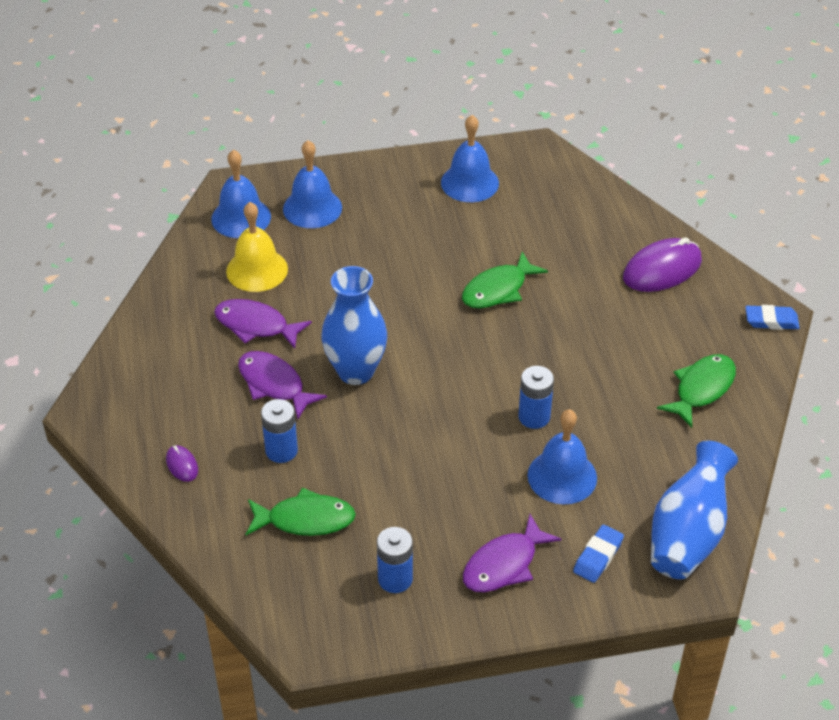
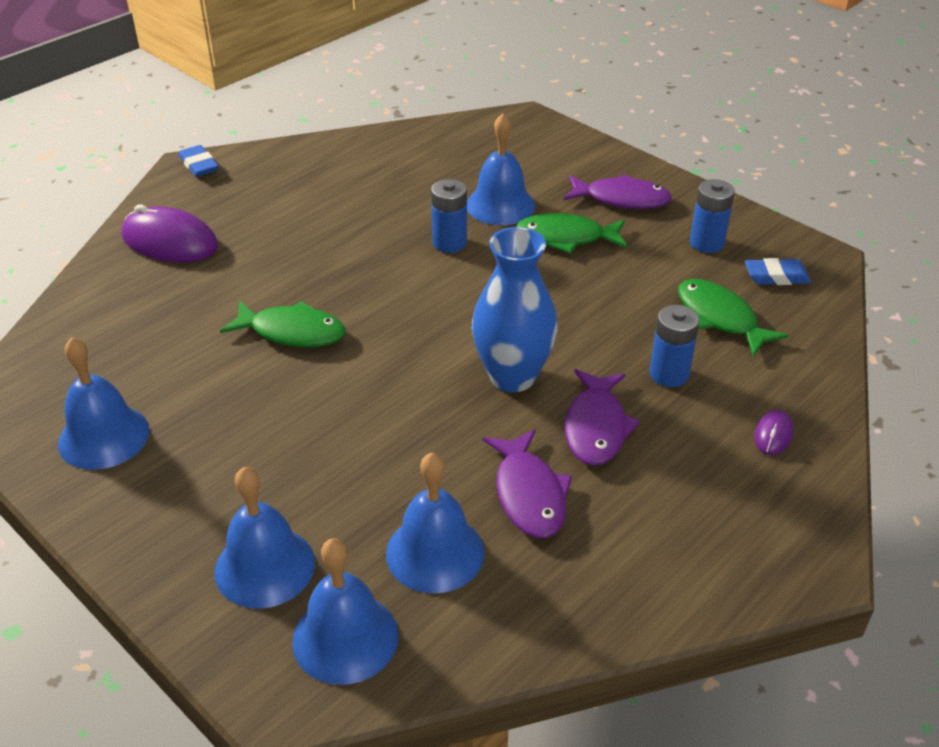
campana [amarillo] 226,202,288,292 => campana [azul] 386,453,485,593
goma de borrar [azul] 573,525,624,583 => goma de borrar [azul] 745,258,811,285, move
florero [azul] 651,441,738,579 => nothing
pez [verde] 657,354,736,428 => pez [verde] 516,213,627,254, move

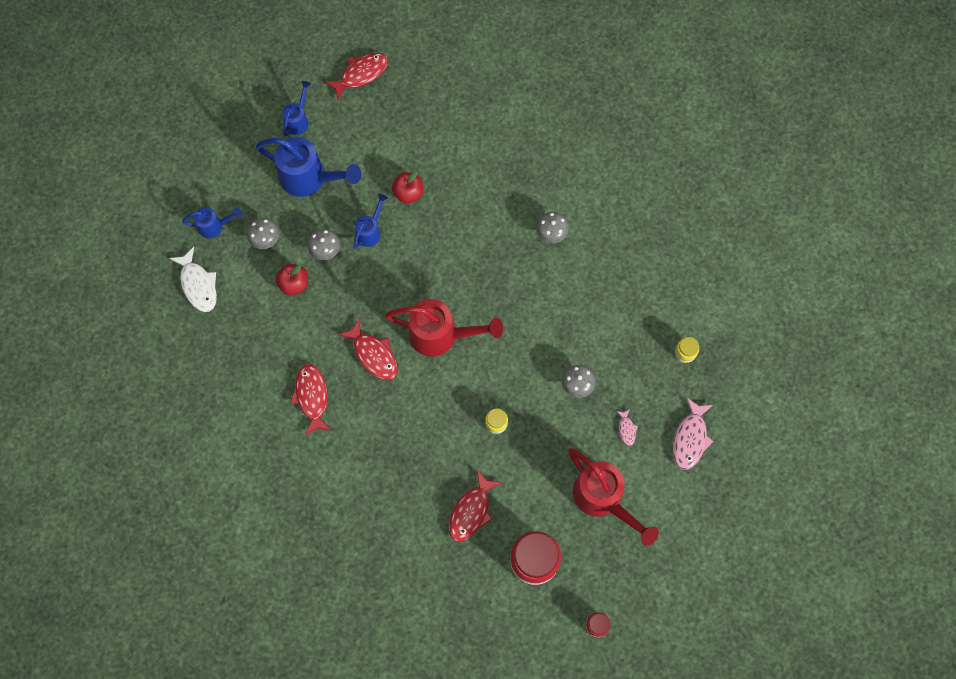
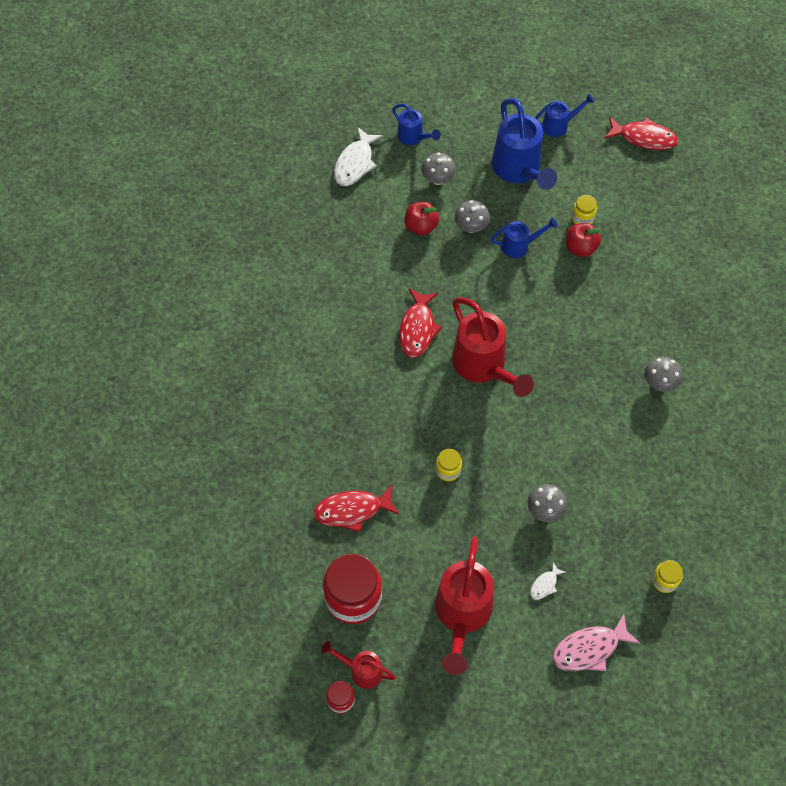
pez [rojo] 290,364,332,436 => nothing
pez [rosa] 617,409,638,446 => pez [blanco] 530,562,566,600
nothing => regadera [rojo] 321,641,396,689
nothing => tarro [amarillo] 572,195,597,224

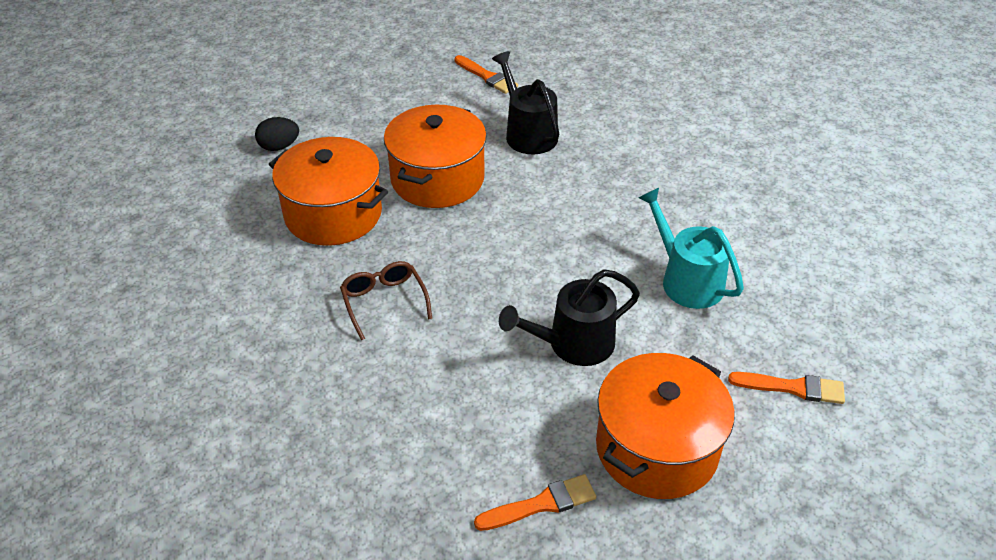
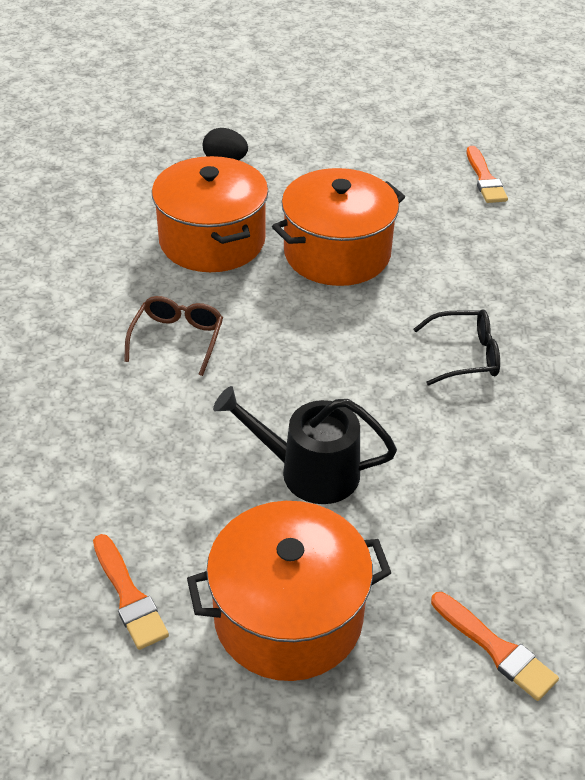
pincel [naranja] 474,474,596,531 => pincel [naranja] 93,534,169,650, 45 degrees clockwise
regadera [negro] 492,51,559,155 => nothing
regadera [turquesa] 639,188,744,309 => nothing
nothing => gafas [negro] 414,309,500,386

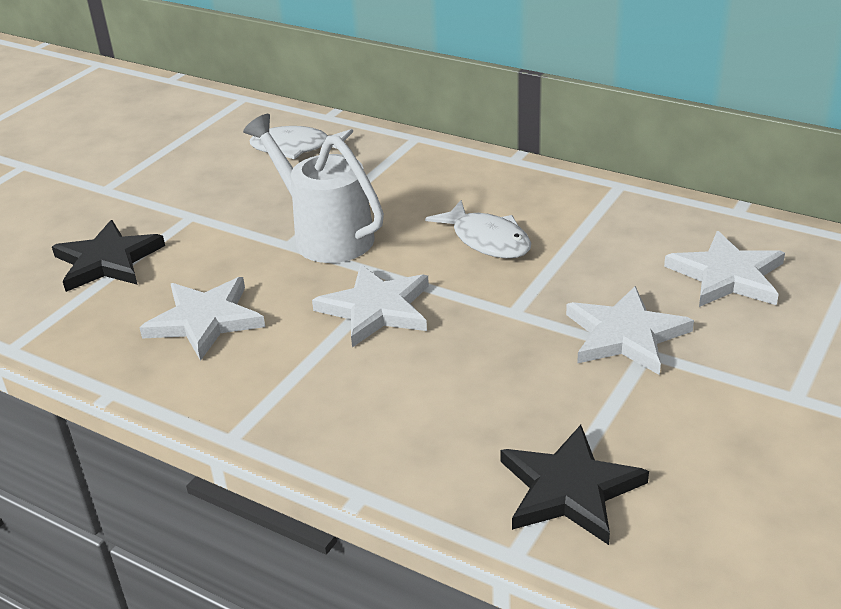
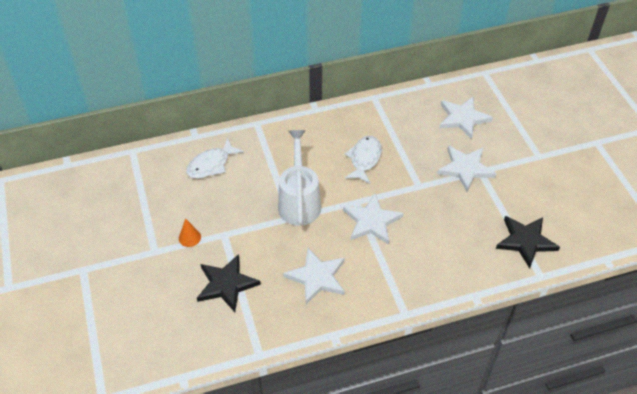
regadera [blanco] 243,114,384,263 => regadera [blanco] 278,130,321,226, 90 degrees clockwise
pez [blanco] 425,200,531,258 => pez [blanco] 345,136,382,184, 75 degrees counterclockwise
nothing => cono [naranja] 179,218,201,247

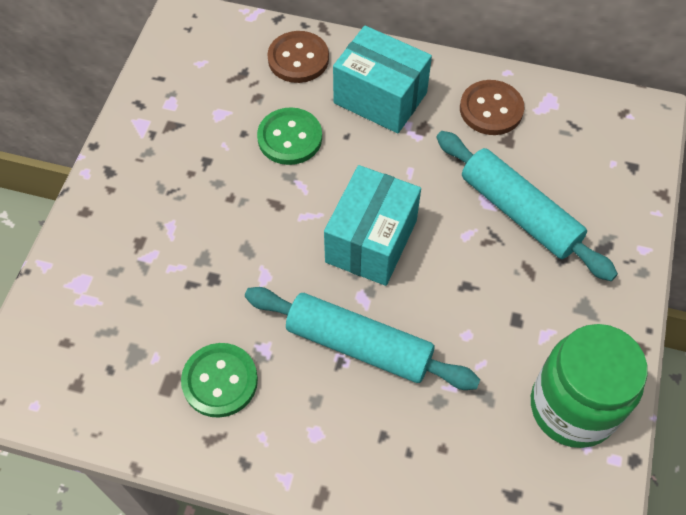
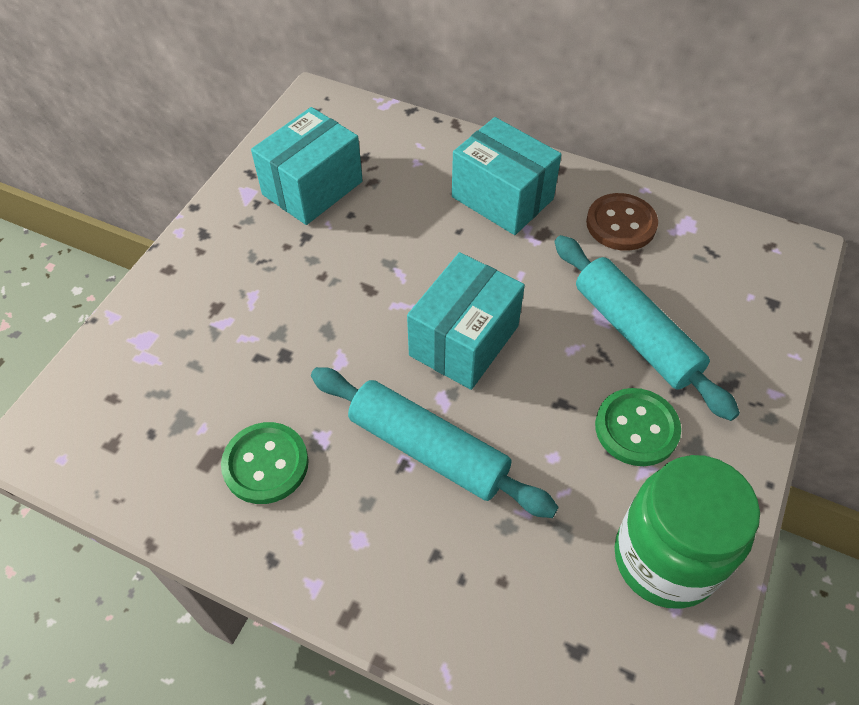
botón [verde] 257,107,322,165 => botón [verde] 595,388,681,466, move
botón [marrón] 267,31,329,83 => nothing
nothing => caja [turquesa] 251,107,363,225

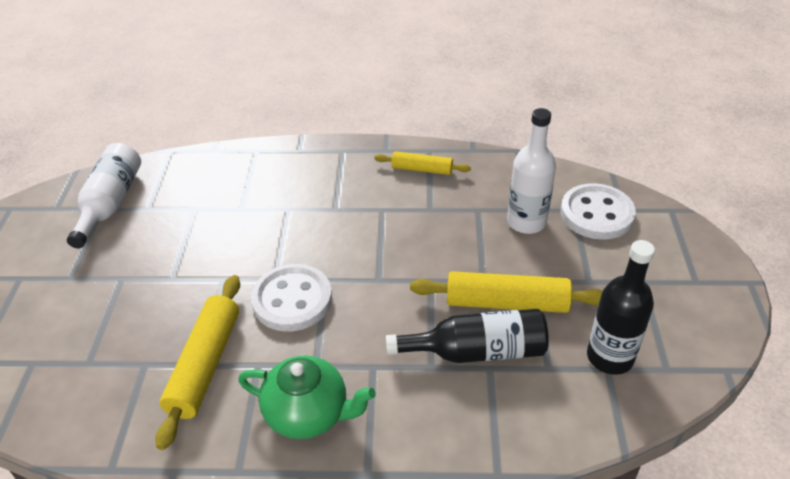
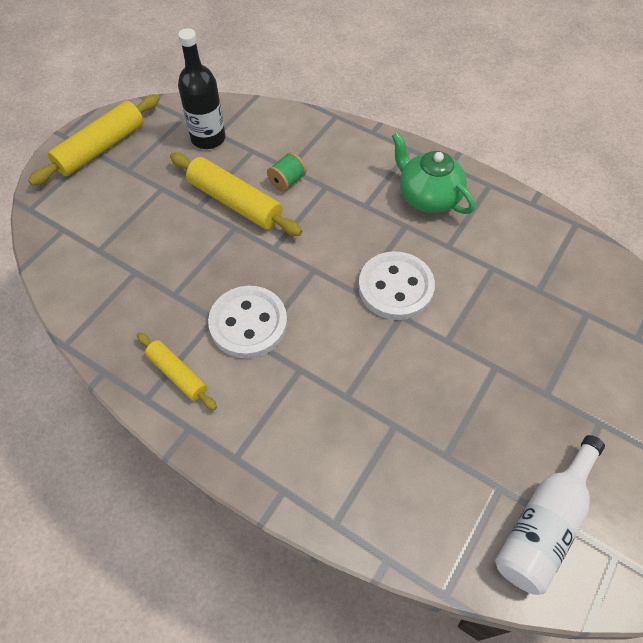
rodillo [amarillo] 155,275,240,450 => rodillo [amarillo] 28,94,160,186, move
botella [negro] 386,309,549,363 => carrete [verde] 267,152,306,192
botella [blanco] 507,108,556,234 => nothing
botón [blanco] 560,183,636,240 => botón [blanco] 208,286,287,358, move

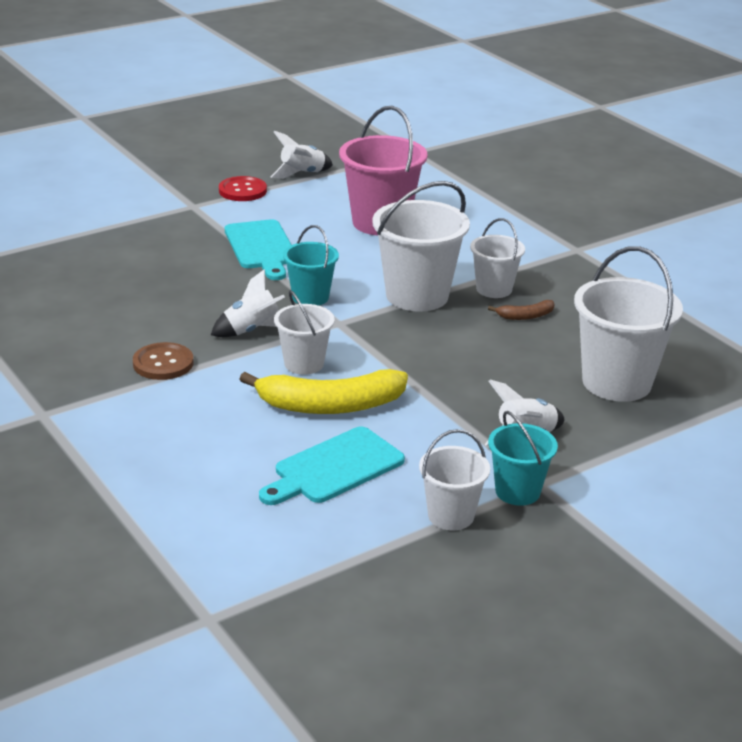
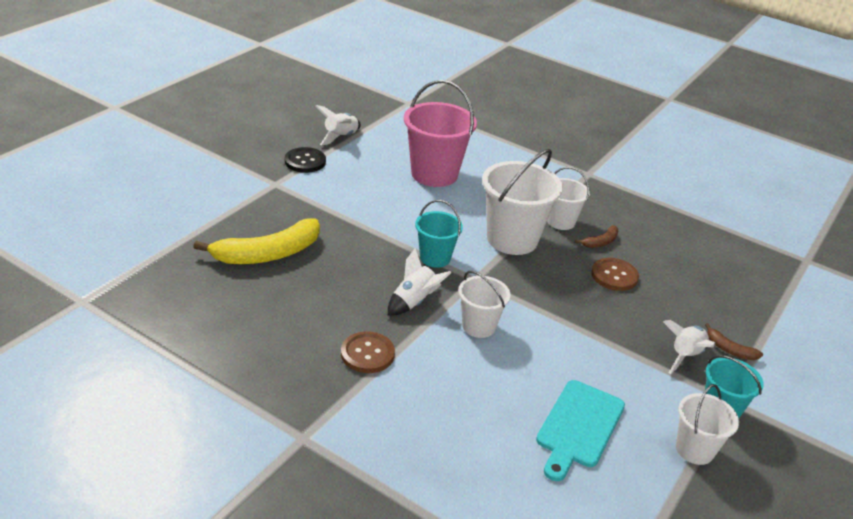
botón [rojo] 219,176,267,201 => botón [negro] 285,147,326,173
tabla de cortar [turquesa] 225,219,291,280 => nothing
plátano [amarillo] 240,369,408,414 => plátano [amarillo] 193,219,320,264, move
balde [blanco] 574,246,683,402 => nothing
nothing => botón [marrón] 591,258,639,291
nothing => plátano [marrón] 705,323,763,360

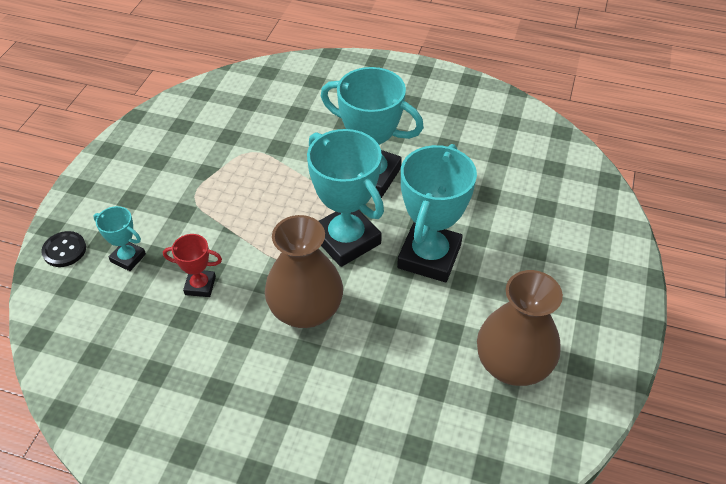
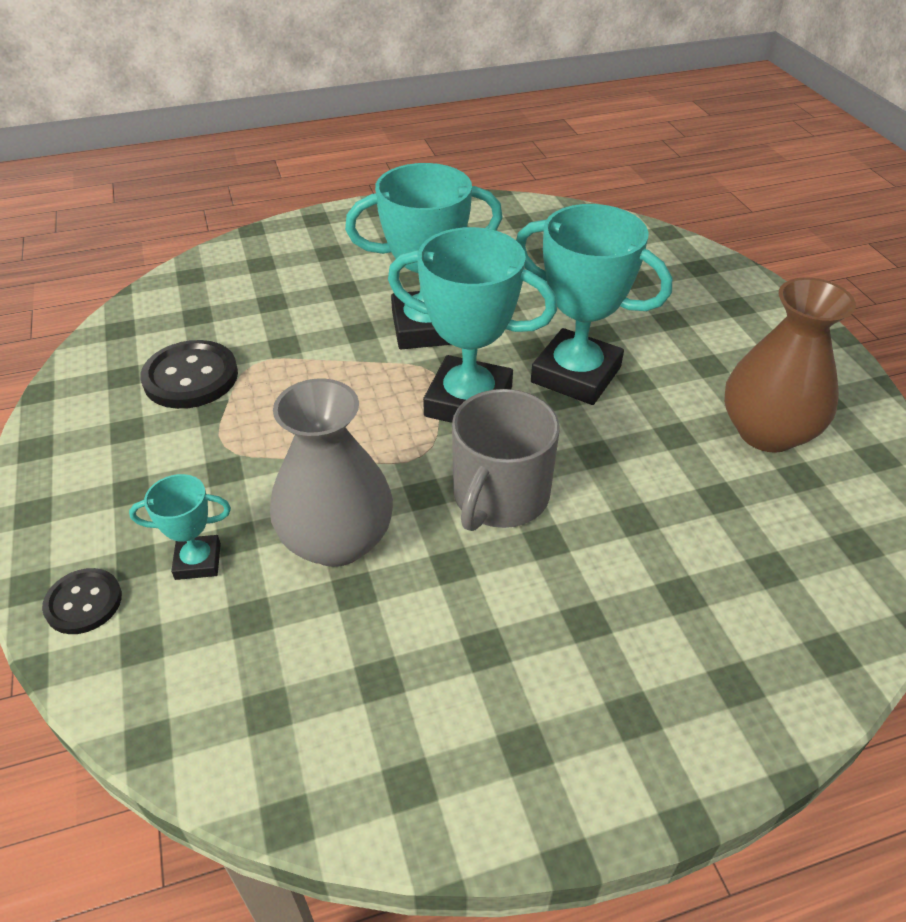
trofeo [rojo] 163,234,222,297 => florero [gris] 270,378,393,567
florero [marrón] 265,215,343,328 => taza [gris] 452,389,560,531
trofeo [turquesa] 397,144,477,282 => trofeo [turquesa] 516,204,672,405, 45 degrees counterclockwise
nothing => botón [negro] 140,340,238,409

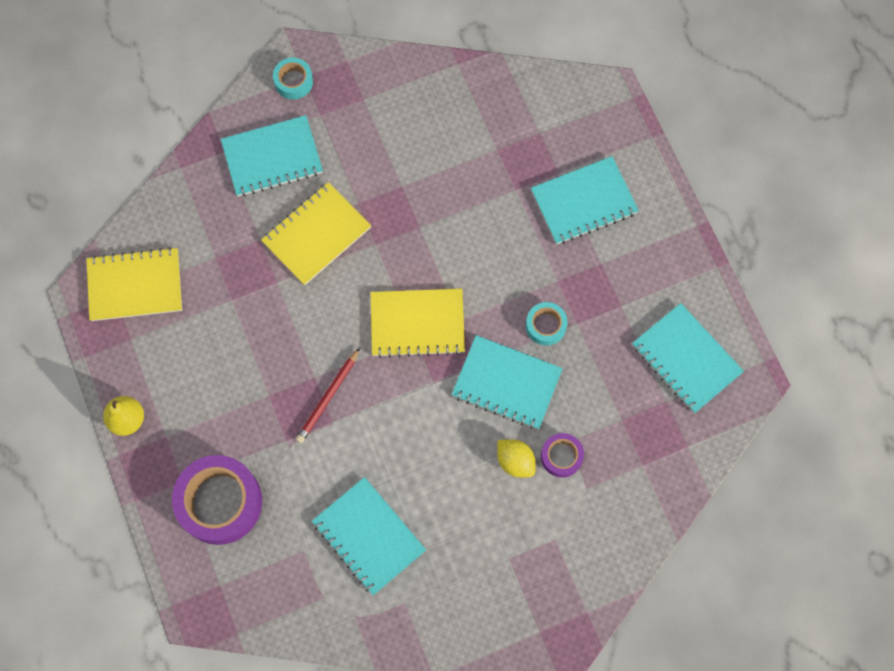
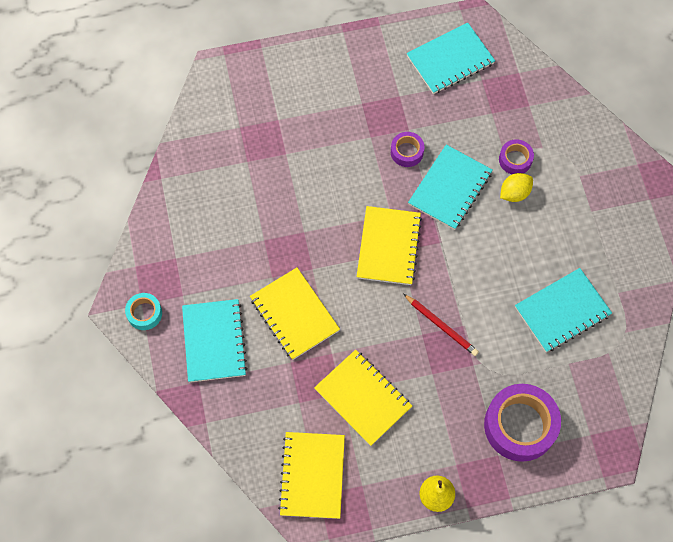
cinta adhesiva [turquesa] 526,302,568,346 => cinta adhesiva [morado] 391,132,424,167
cuaderno [turquesa] 531,156,639,245 => nothing
nothing => cuaderno [amarillo] 314,350,412,446

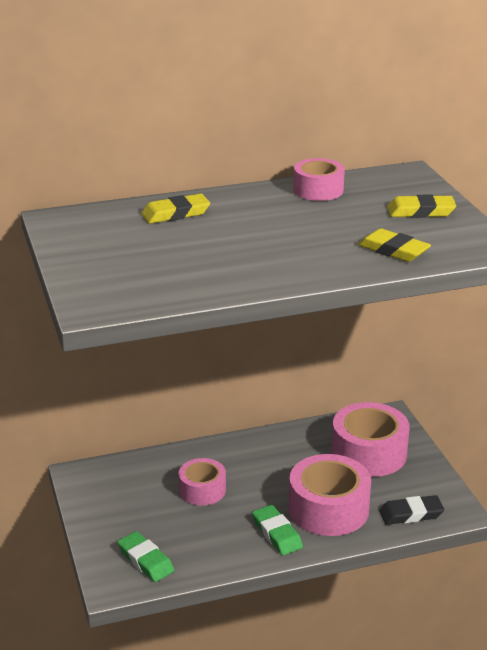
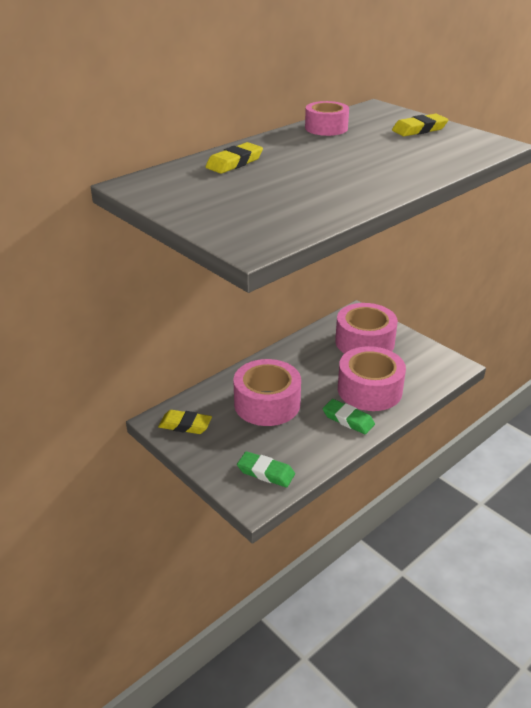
cinta adhesiva [rosa] 179,458,226,505 => cinta adhesiva [rosa] 234,359,301,426, x1.68
goma de borrar [amarillo] 358,228,431,262 => goma de borrar [amarillo] 158,410,212,434, move
goma de borrar [negro] 379,495,444,525 => nothing

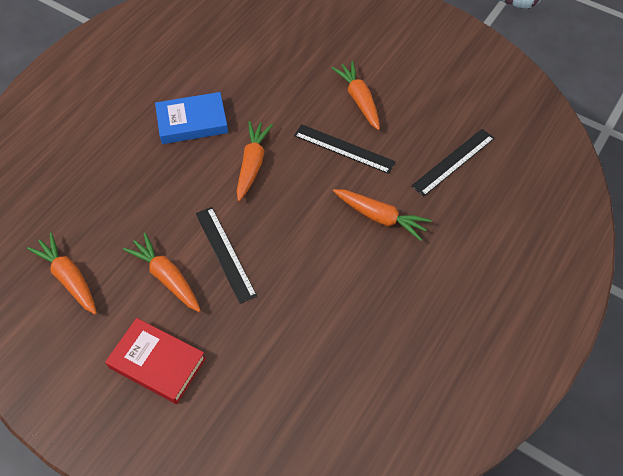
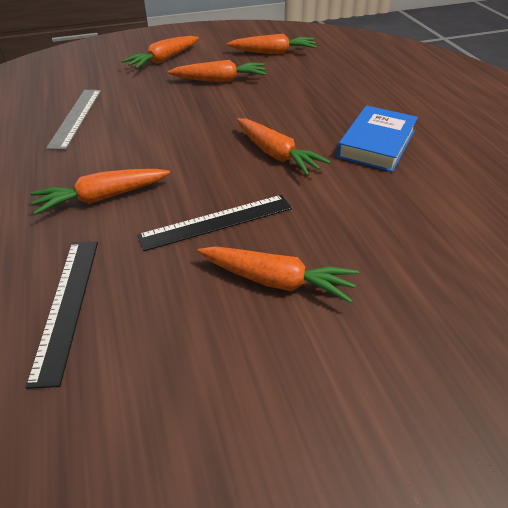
libro [rojo] 105,318,206,404 => zanahoria [naranja] 121,36,199,69
regla [negro] 196,207,257,304 => nothing
nothing => regla [gris] 46,90,101,150

